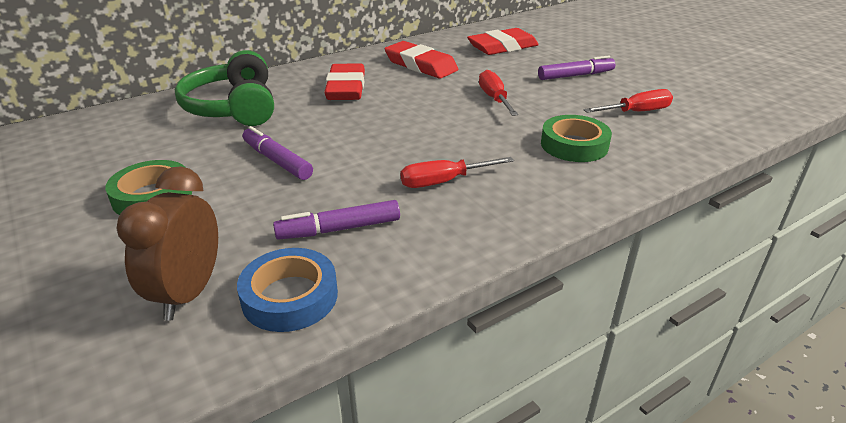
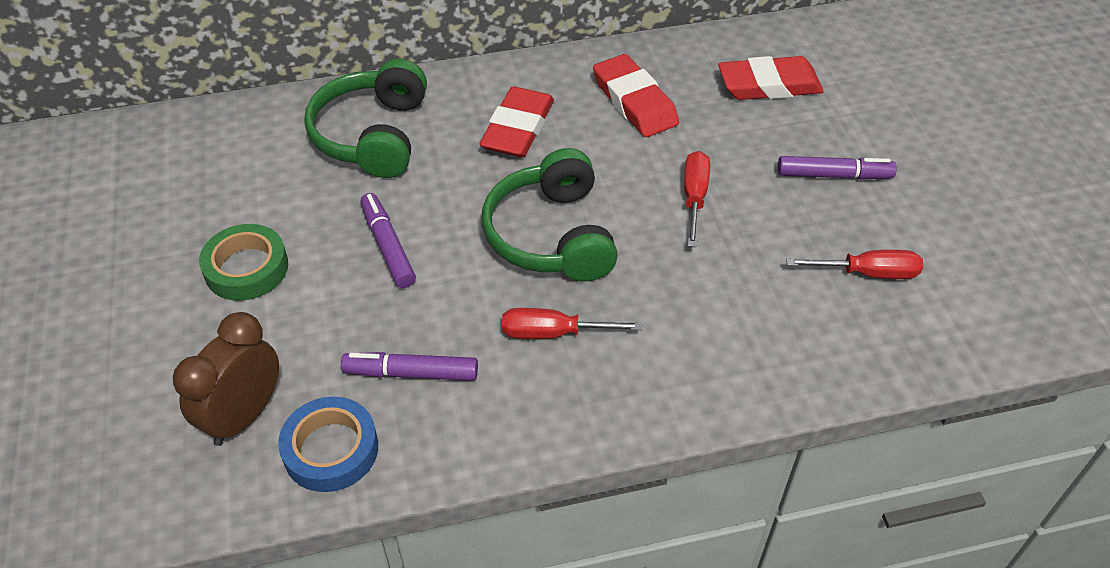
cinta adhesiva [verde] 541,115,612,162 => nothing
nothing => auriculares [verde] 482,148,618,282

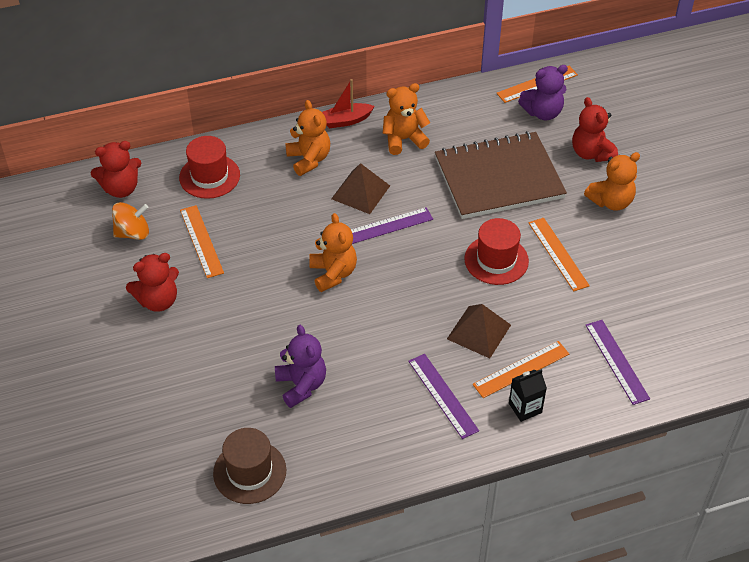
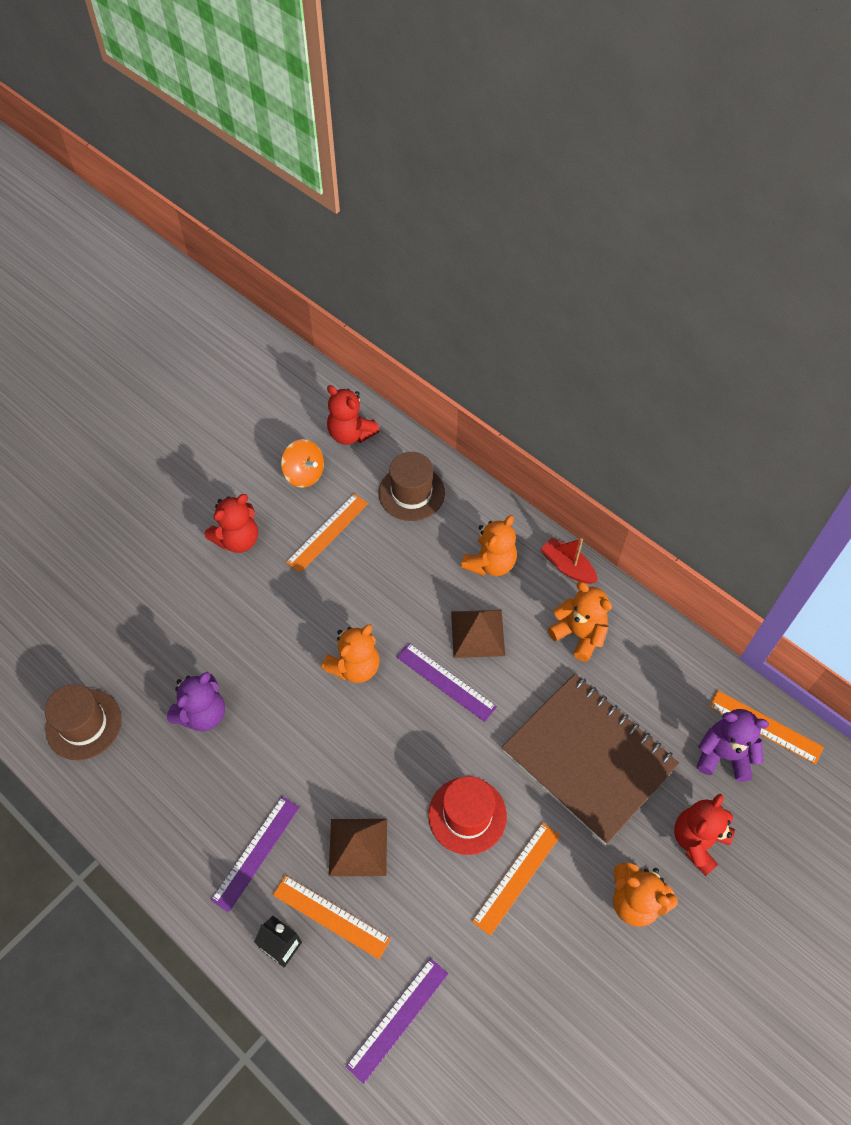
osito [rojo] 126,253,179,312 => osito [rojo] 205,494,258,553, 75 degrees counterclockwise
sombrero [rojo] 179,136,240,199 => sombrero [marrón] 379,452,445,521
osito [morado] 518,65,568,120 => osito [morado] 696,709,769,782, 150 degrees clockwise

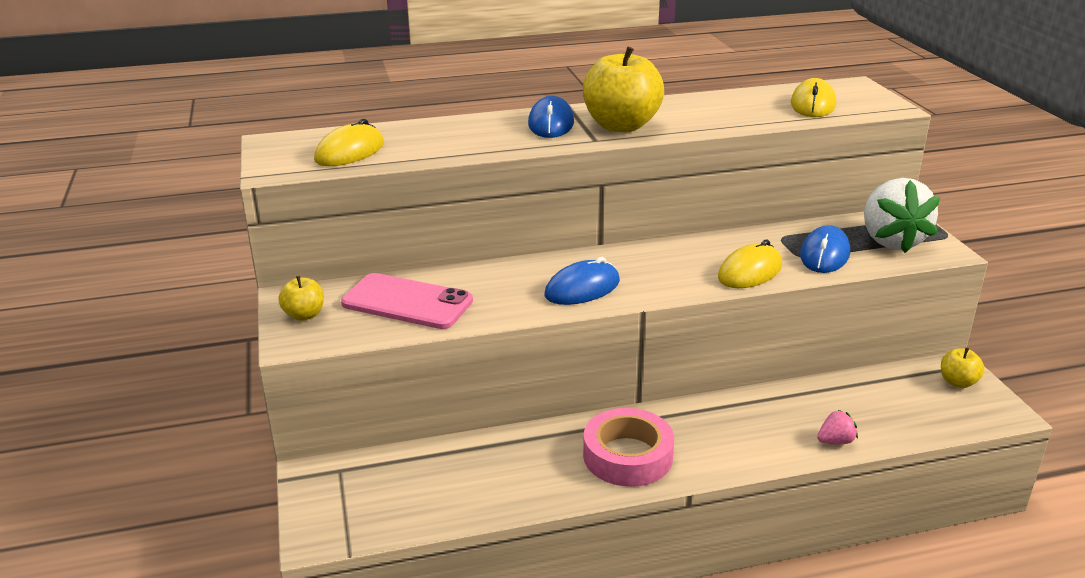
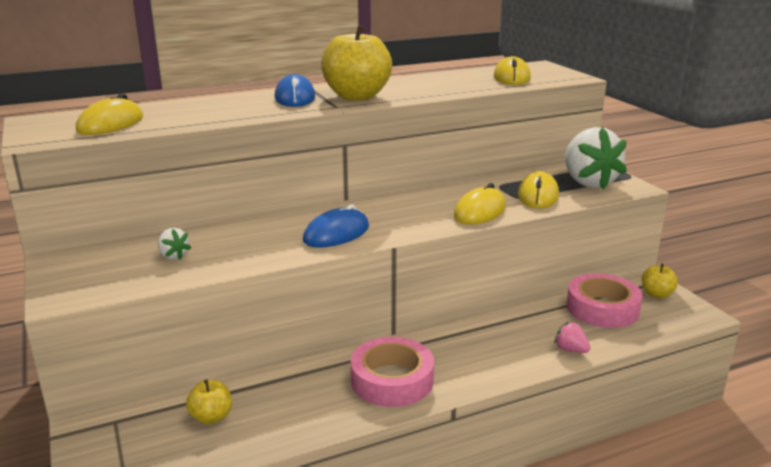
manzana [amarillo] 279,276,324,321 => manzana [amarillo] 186,379,232,425, move
móvil [rosa] 341,273,473,329 => fresa [blanco] 158,228,191,260
ratón [azul] 800,225,850,273 => ratón [amarillo] 518,171,559,208
fresa [rosa] 817,410,858,444 => fresa [rosa] 554,322,590,353, 105 degrees counterclockwise
nothing => cinta adhesiva [rosa] 566,273,642,328

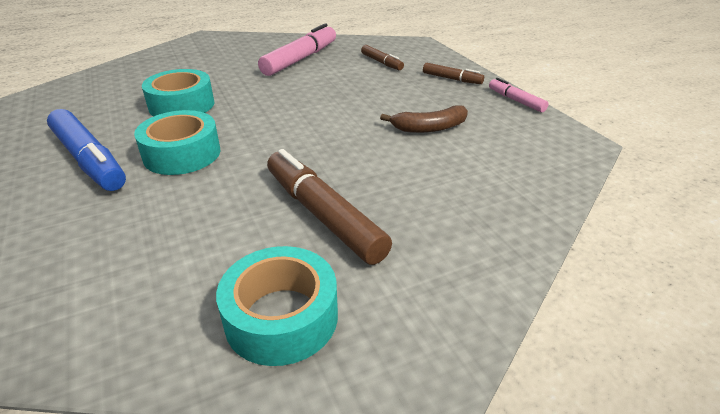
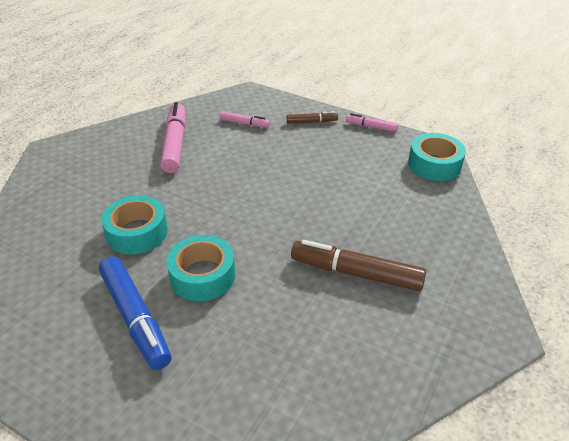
rotulador [azul] 47,109,126,191 => rotulador [azul] 99,256,171,370, 45 degrees clockwise
cinta adhesiva [turquesa] 216,246,338,366 => cinta adhesiva [turquesa] 408,133,466,181, move
rotulador [marrón] 361,45,404,70 => rotulador [rosa] 220,111,270,128
plátano [marrón] 380,105,468,133 => nothing

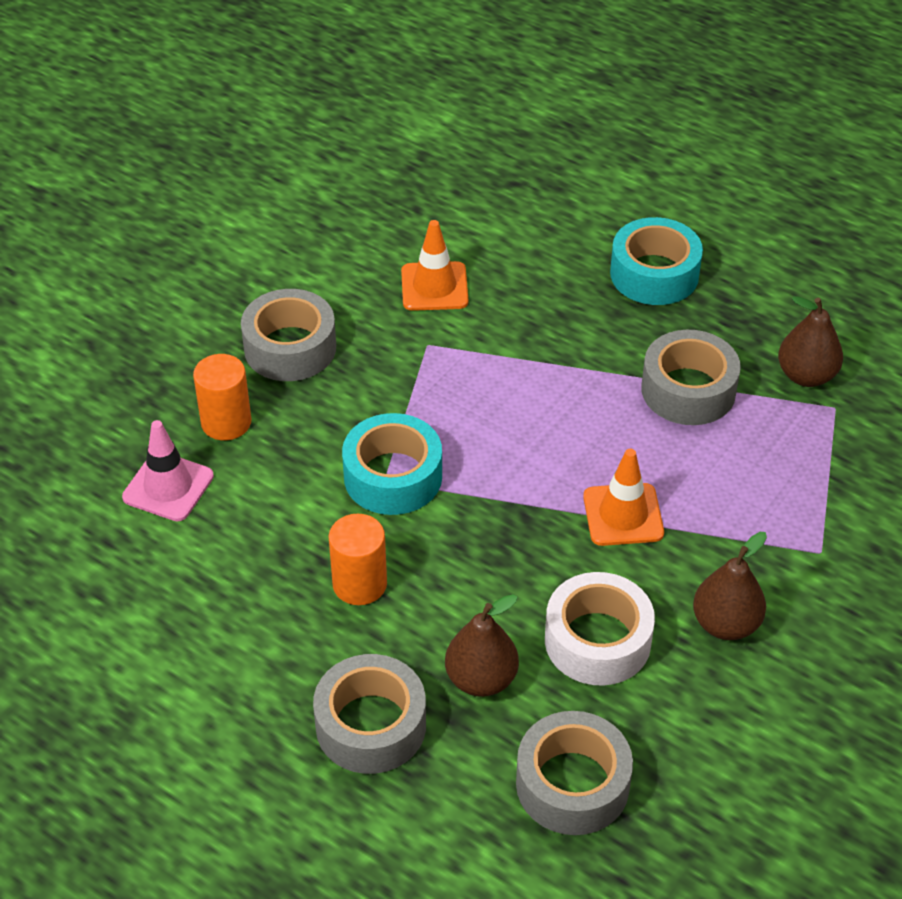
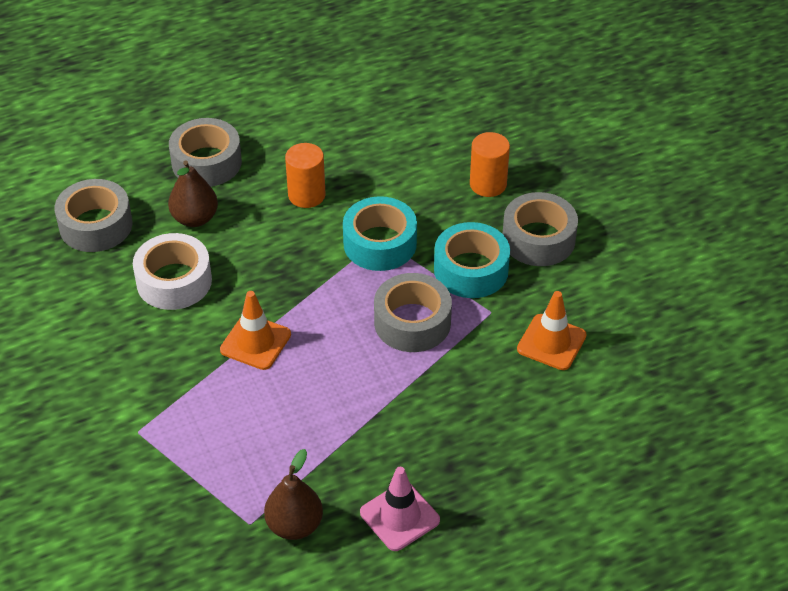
cono de tráfico [rosa] 122,420,214,521 => cono de tráfico [rosa] 360,467,440,551, move
cinta adhesiva [turquesa] 610,217,703,305 => cinta adhesiva [turquesa] 434,222,510,298, move
cinta adhesiva [gris] 641,330,741,425 => cinta adhesiva [gris] 374,273,452,352, move
pera [marrón] 693,532,767,640 => nothing

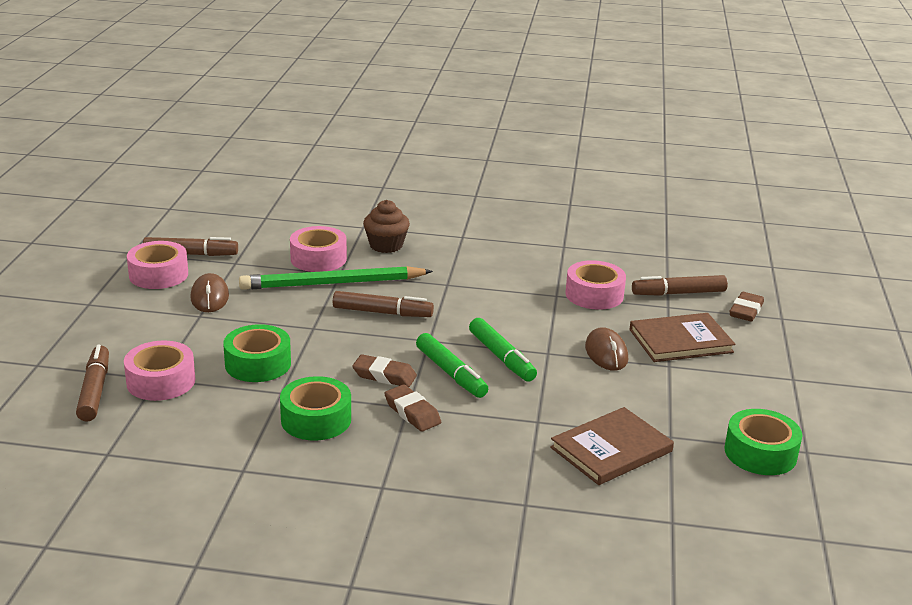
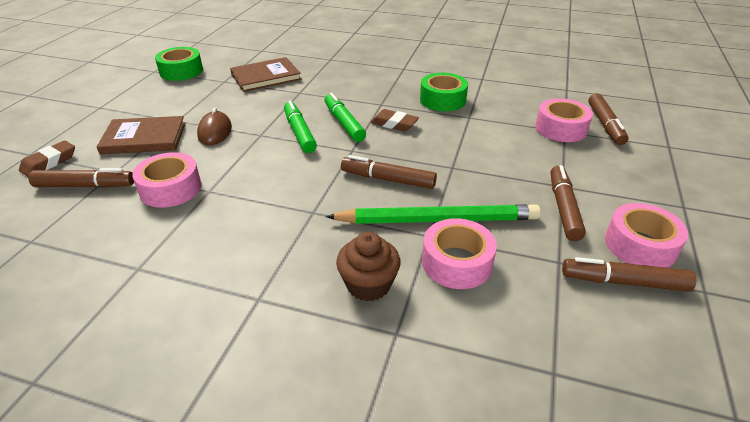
ratón [marrón] 190,273,229,312 => rotulador [marrón] 551,165,586,241
cinta adhesiva [verde] 223,324,291,382 => nothing
goma de borrar [marrón] 384,385,441,431 => nothing

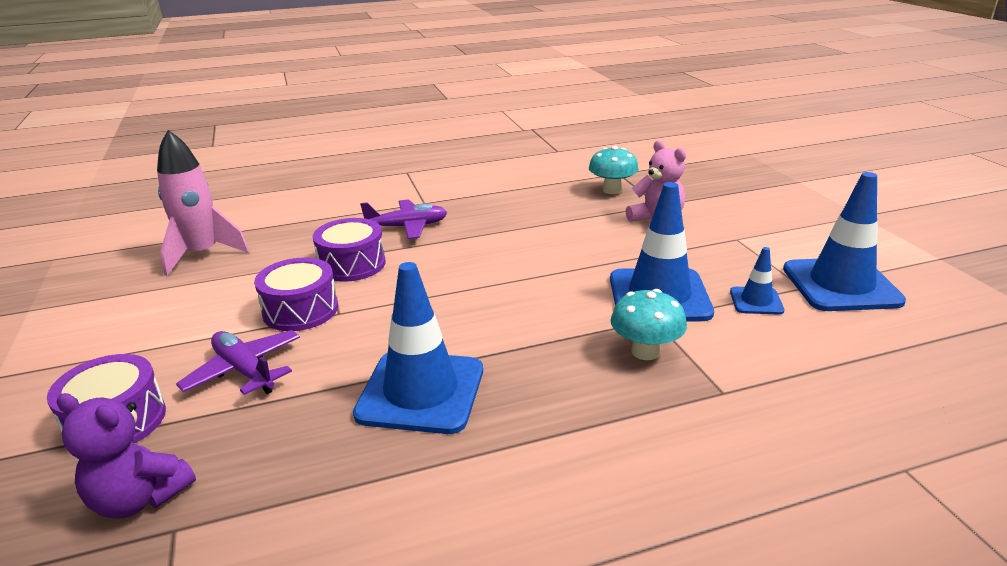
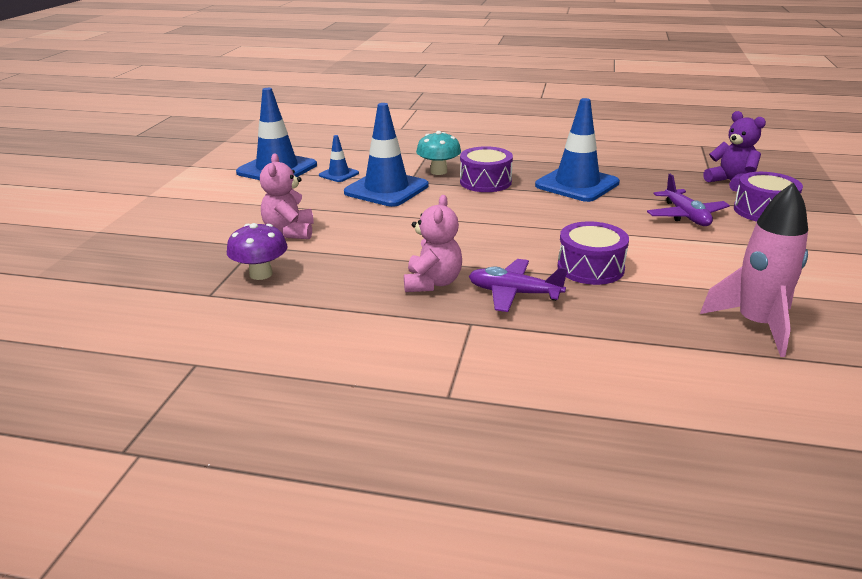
tambor [morado] 254,258,338,331 => tambor [morado] 460,146,513,192, move
seta [turquesa] 589,146,639,194 => seta [morado] 227,223,288,280
nothing => osito [rosa] 404,195,462,292

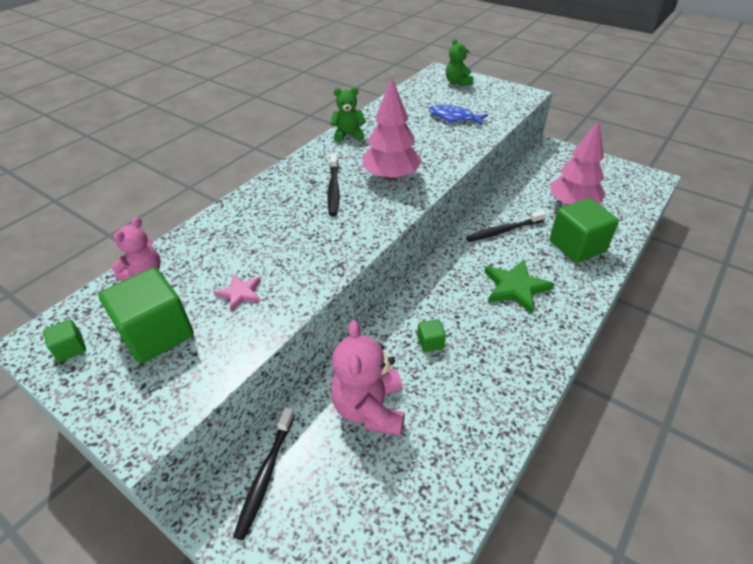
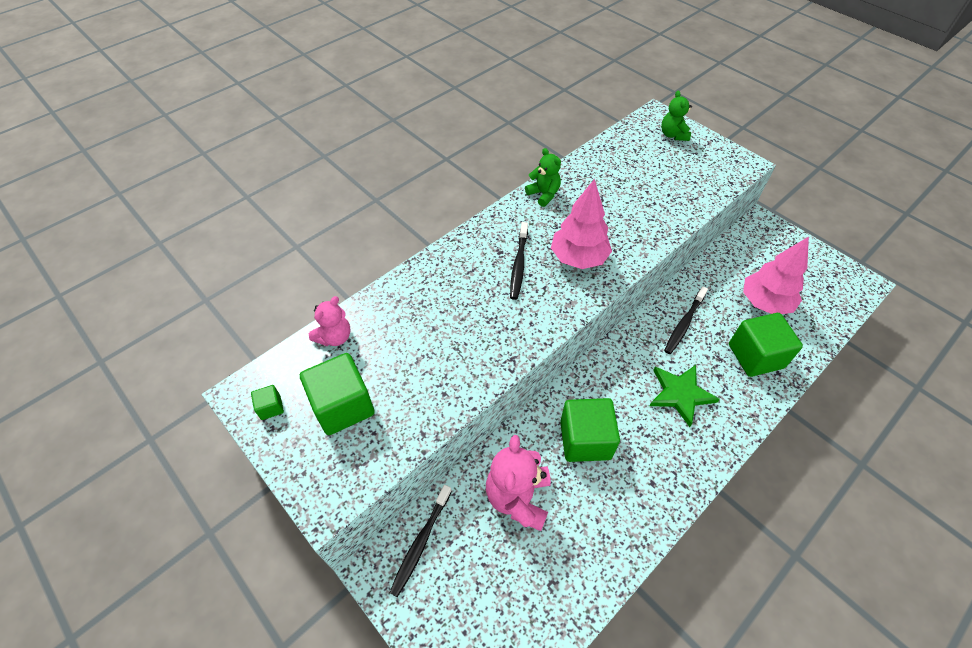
estrella [rosa] 214,275,261,312 => nothing
osito [verde] 330,87,366,142 => osito [verde] 525,148,561,207, 45 degrees clockwise
cubo [verde] 417,319,446,352 => cubo [verde] 560,398,620,462, x2.23
pez [azul] 429,105,488,126 => nothing
cepillo de dientes [negro] 466,210,546,242 => cepillo de dientes [negro] 664,286,708,354, 45 degrees counterclockwise

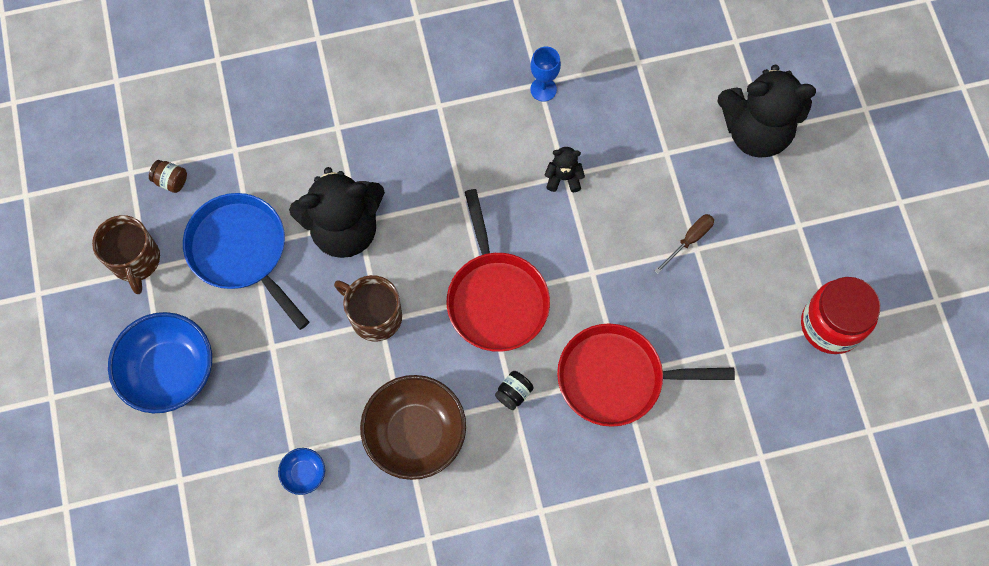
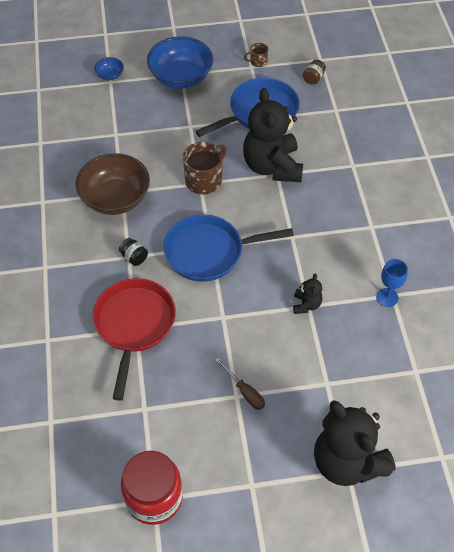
taza [marrón] 92,215,160,294 => taza [marrón] 244,43,268,67, x0.51
cuenco [azul] 278,448,325,495 => cuenco [azul] 94,57,124,80, move
sartén [rojo] 446,189,550,352 => sartén [azul] 164,215,294,282
osito [negro] 717,65,816,158 => osito [negro] 314,400,396,486, 45 degrees counterclockwise

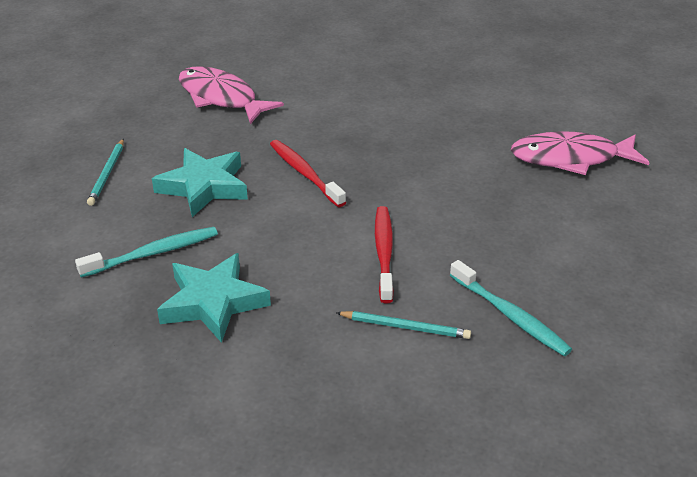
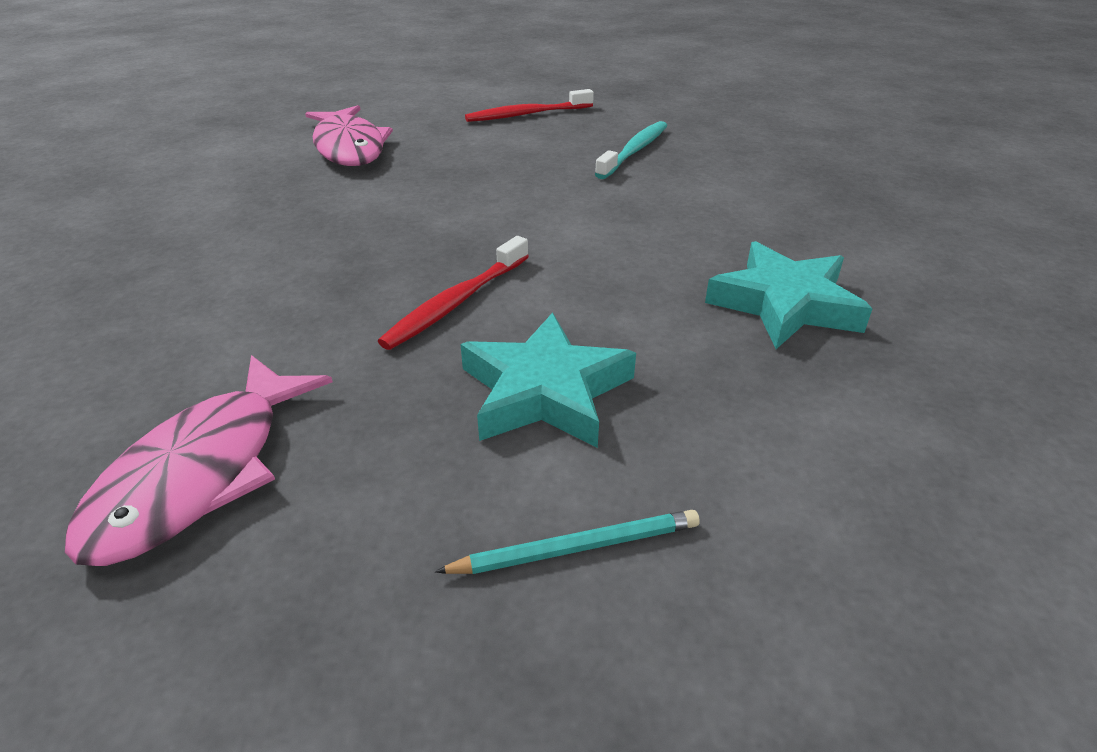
cepillo de dientes [turquesa] 75,227,218,277 => nothing
lápiz [turquesa] 336,311,471,339 => nothing
cepillo de dientes [rojo] 375,206,394,303 => cepillo de dientes [rojo] 465,89,594,122, move

